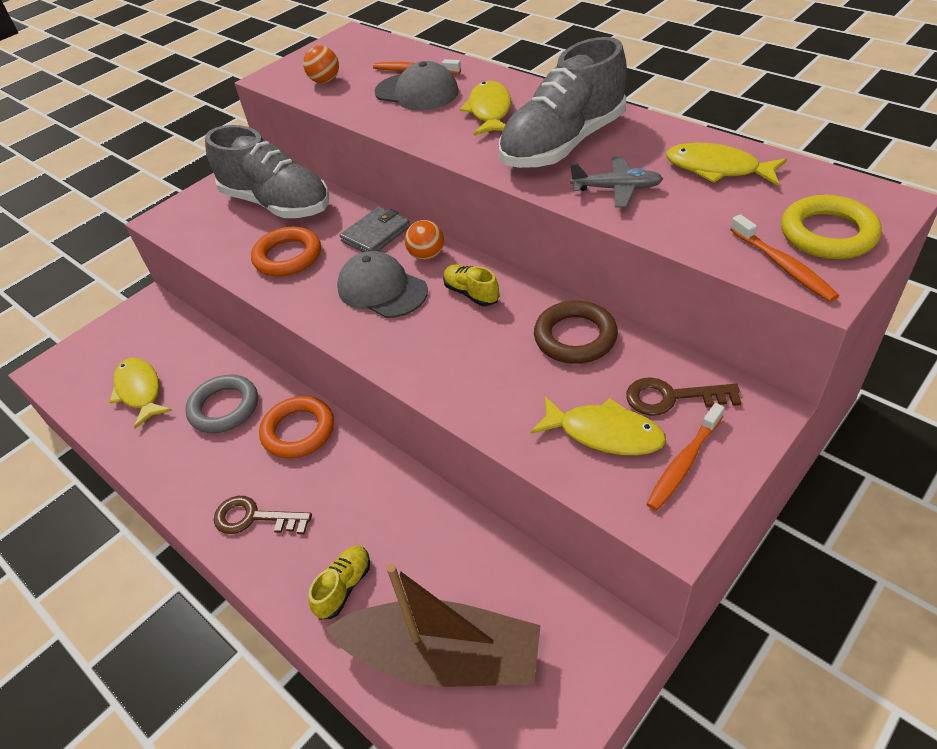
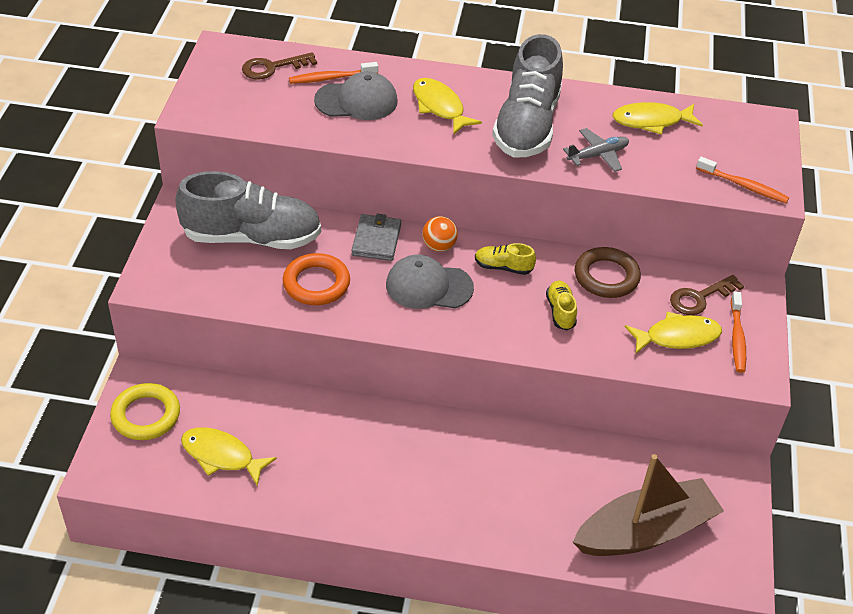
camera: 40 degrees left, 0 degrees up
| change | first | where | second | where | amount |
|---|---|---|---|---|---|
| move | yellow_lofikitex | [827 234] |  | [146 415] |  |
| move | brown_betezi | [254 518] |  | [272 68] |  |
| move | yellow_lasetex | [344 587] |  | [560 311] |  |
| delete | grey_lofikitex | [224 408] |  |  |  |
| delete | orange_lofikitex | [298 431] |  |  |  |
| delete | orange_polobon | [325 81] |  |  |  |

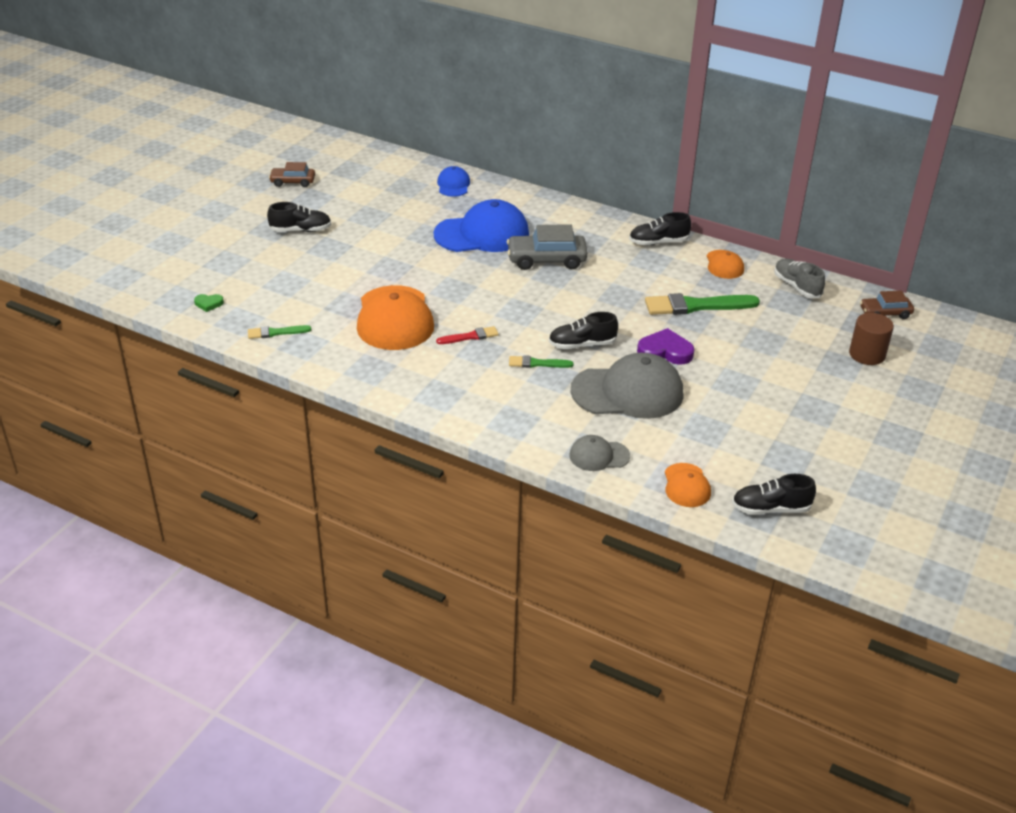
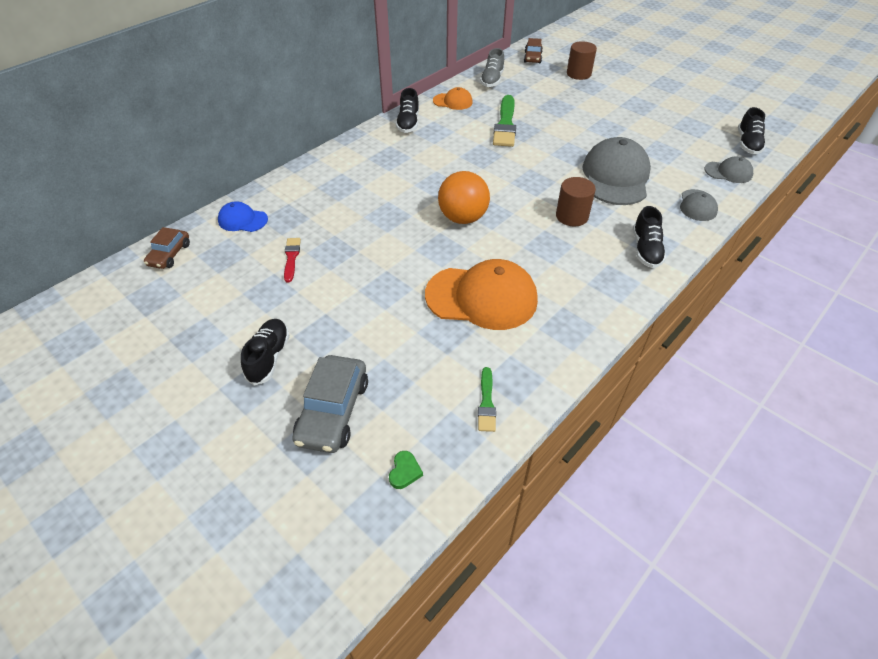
camera: 75 degrees left, 10 degrees up
| change | first | where | second | where | amount |
|---|---|---|---|---|---|
| move | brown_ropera | [293 182] |  | [169 254] |  |
| move | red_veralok | [470 336] |  | [291 258] |  |
| move | grey_ropera | [546 260] |  | [333 411] |  |
| insert |  |  | orange_polobon | [463 218] |  |
| rotate | grey_lasetex | [797 287] |  | [492 80] | 60 degrees counterclockwise |
| replace | green_veralok | [537 363] | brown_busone | [572 216] |  |
| move | black_lasetex | [582 344] |  | [645 250] |  |
| recolor | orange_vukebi | [686 485] | grey_vukebi | [728 172] |  |
| delete | blue_vukebi | [482 234] |  |  |  |
| delete | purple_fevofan | [665 351] |  |  |  |

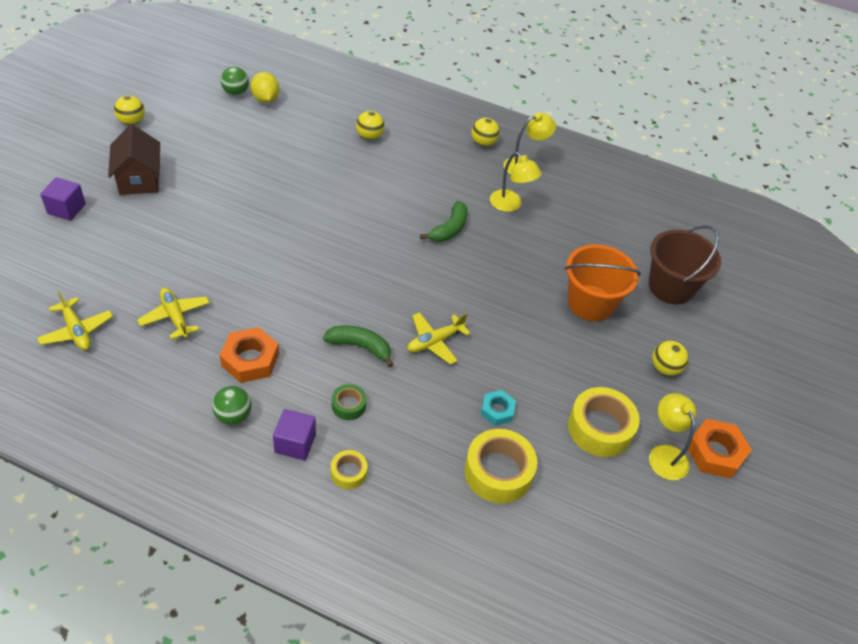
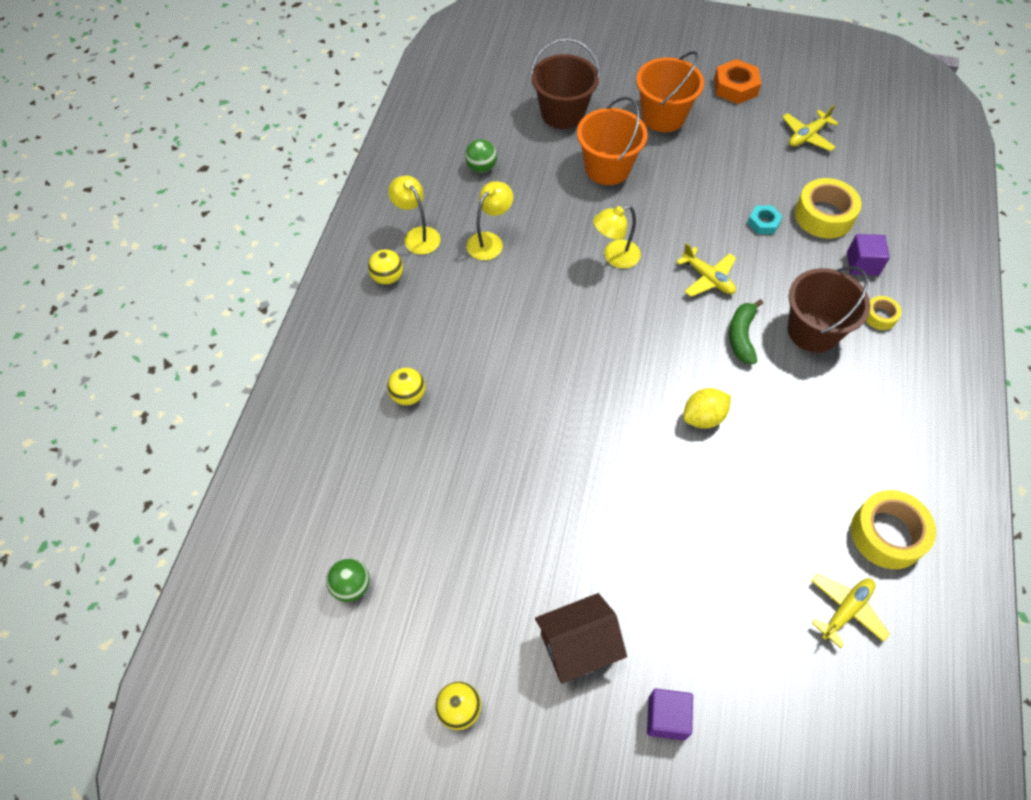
camera: 95 degrees left, 10 degrees up
| change | first | where | second | where | amount |
|---|---|---|---|---|---|
| move | green_polobon | [233 415] |  | [481 167] |  |
| move | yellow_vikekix | [664 454] |  | [615 257] |  |
| replace | yellow_polobon | [665 368] | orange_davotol | [663 116] |  |
| move | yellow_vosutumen | [265 99] |  | [703 417] |  |
| move | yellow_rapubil | [175 317] |  | [807 136] |  |
| replace | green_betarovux | [348 405] | brown_davotol | [813 331] |  |
| move | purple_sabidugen | [295 443] |  | [862 264] |  |
| move | yellow_betarovux | [600 428] |  | [887 534] |  |
| delete | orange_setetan | [250 360] |  |  |  |
| delete | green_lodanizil | [449 229] |  |  |  |

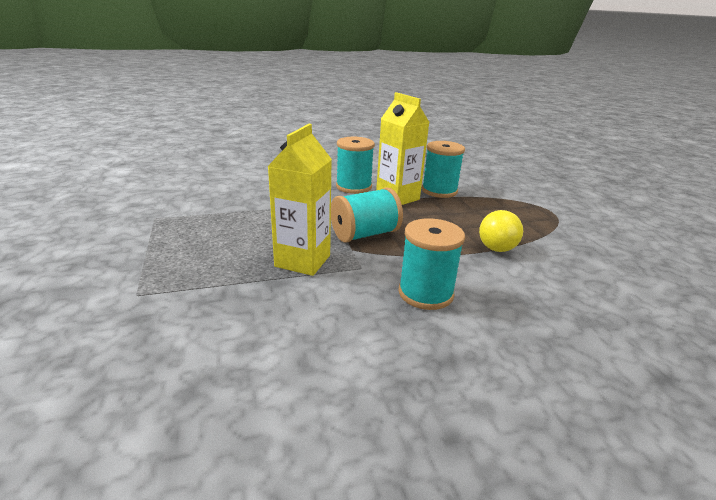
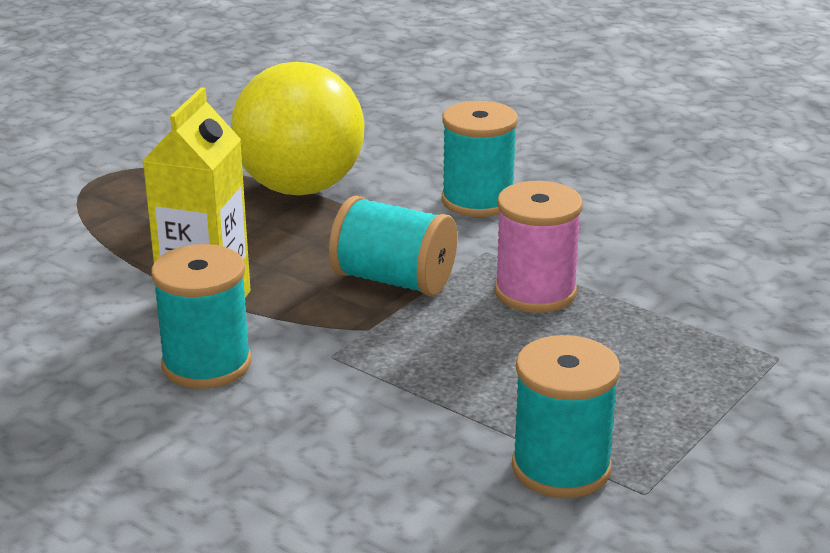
camera: 125 degrees left, 0 degrees up
| change | first | where | second | where | amount |
|---|---|---|---|---|---|
| resize | yellow_polobon | [496 249] |  | [300 188] | x2.04 |
| replace | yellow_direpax | [302 261] | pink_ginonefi | [535 292] |  |
| move | turquoise_ginonefi | [439 191] |  | [561 468] |  |

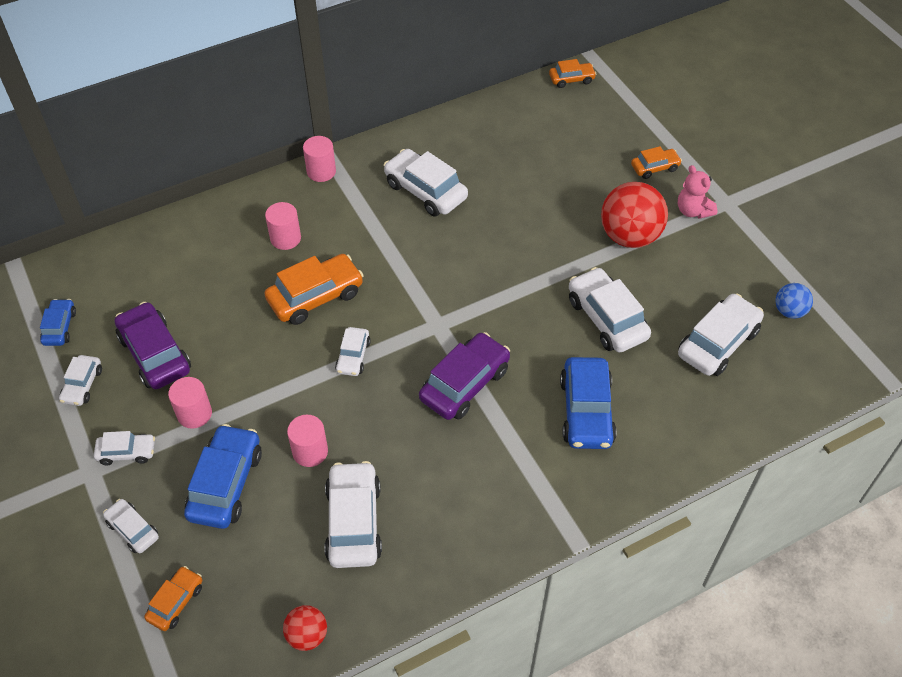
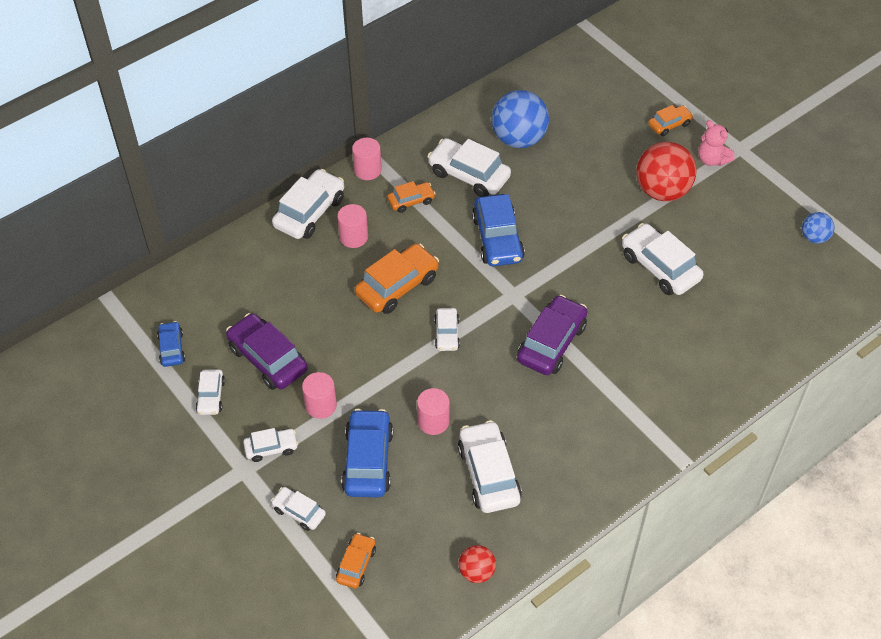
camera: 10 degrees left, 0 degrees up
| change | first | where | second | where | amount |
|---|---|---|---|---|---|
| move | white_ropera | [717 343] |  | [309 212] |  |
| move | orange_ropera | [571 79] |  | [411 201] |  |
| move | blue_ropera | [586 411] |  | [497 238] |  |
| insert |  |  | blue_polobon | [518 139] |  |

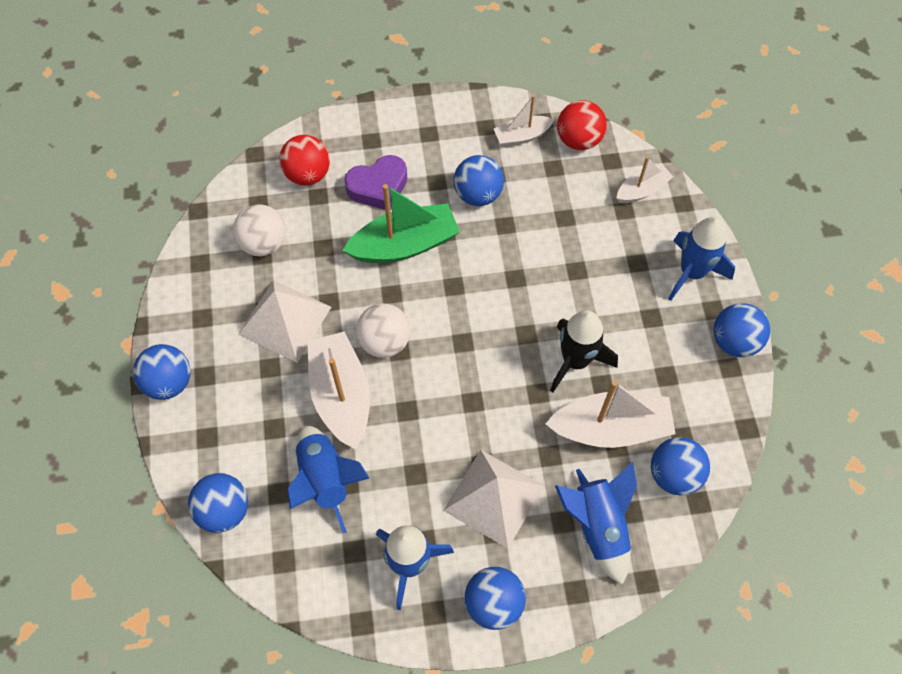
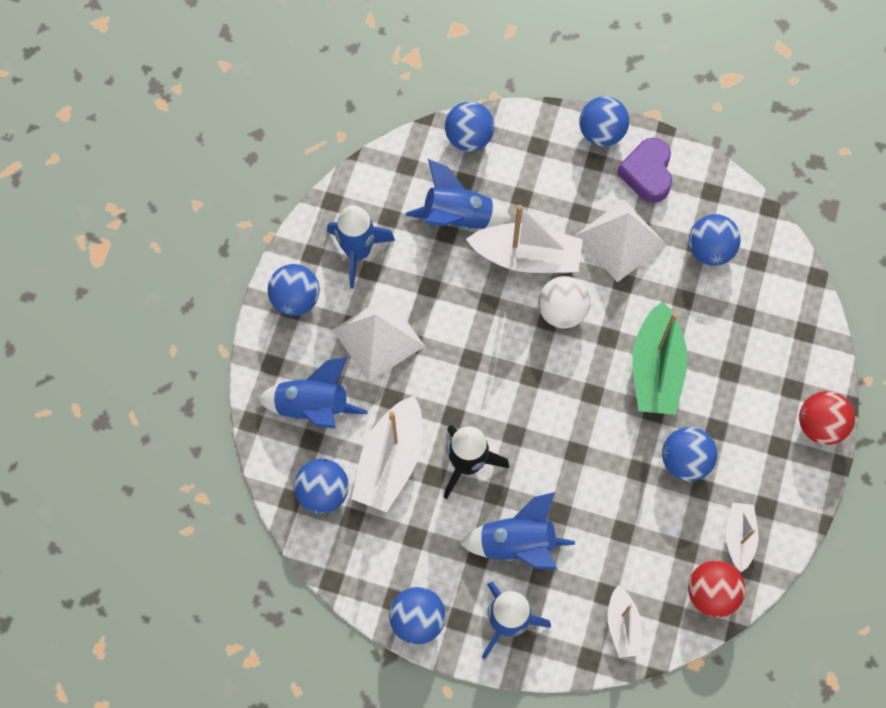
camera: 115 degrees right, 5 degrees up
| change | first | where | second | where | amount |
|---|---|---|---|---|---|
| insert |  |  | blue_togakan | [517 544] |  |
| move | purple_fevofan | [378 187] |  | [647 173] |  |
| recolor | white_polobon | [263 243] | blue_polobon | [709 250] |  |
| move | red_polobon | [307 174] |  | [819 425] |  |

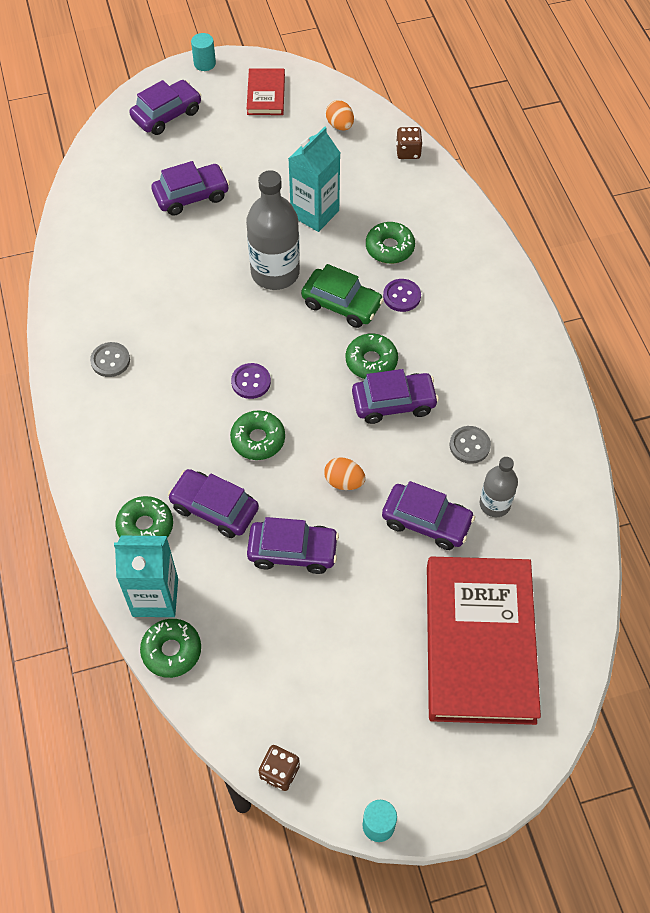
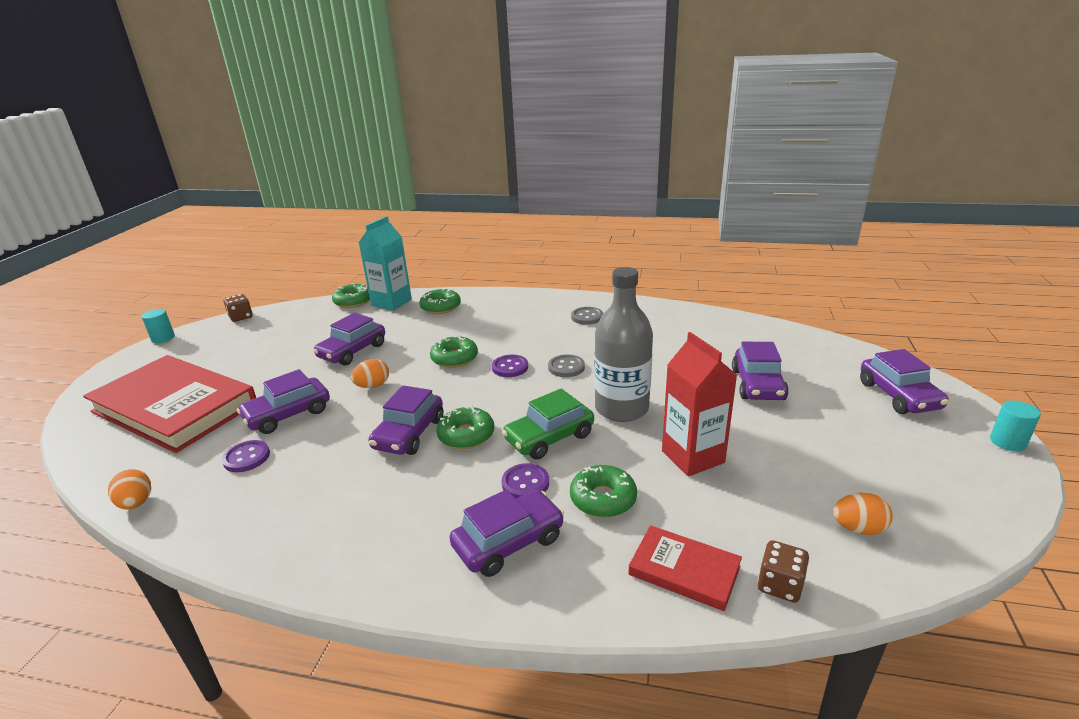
camera: 120 degrees right, 30 degrees down
| change | first | where | second | where | amount |
|---|---|---|---|---|---|
| insert |  |  | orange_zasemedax | [136 503] |  |
| replace | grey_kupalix | [494 504] | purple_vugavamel | [246 457] |  |
| move | purple_ropera | [214 508] |  | [509 542] |  |
| move | grey_vugavamel | [469 445] |  | [566 367] |  |
| move | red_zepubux | [266 94] |  | [684 570] |  |
| recolor | turquoise_direpax | [315 213] | red_direpax | [692 457] |  |

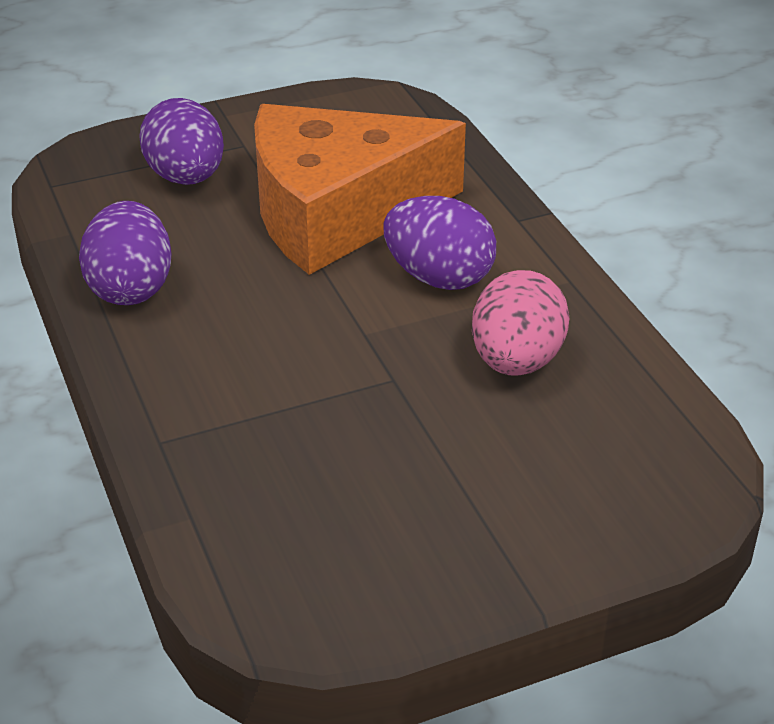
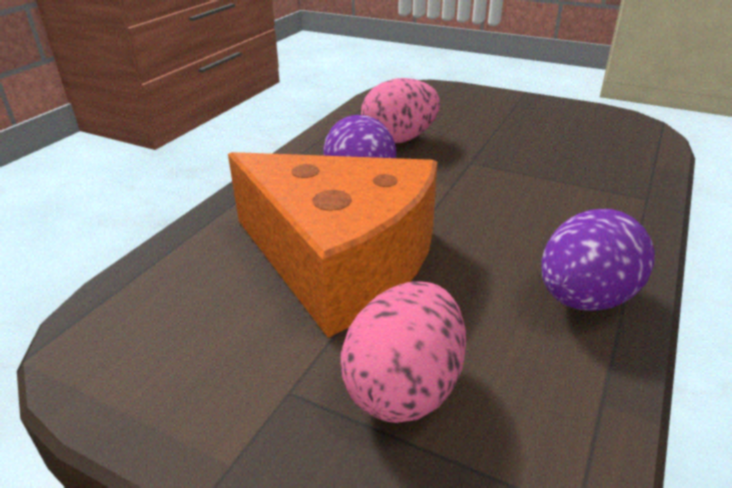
camera: 130 degrees left, 5 degrees down
| change | first | where | second | where | amount |
|---|---|---|---|---|---|
| recolor | purple_zasemedax | [186 178] | pink_zasemedax | [404 388] |  |

